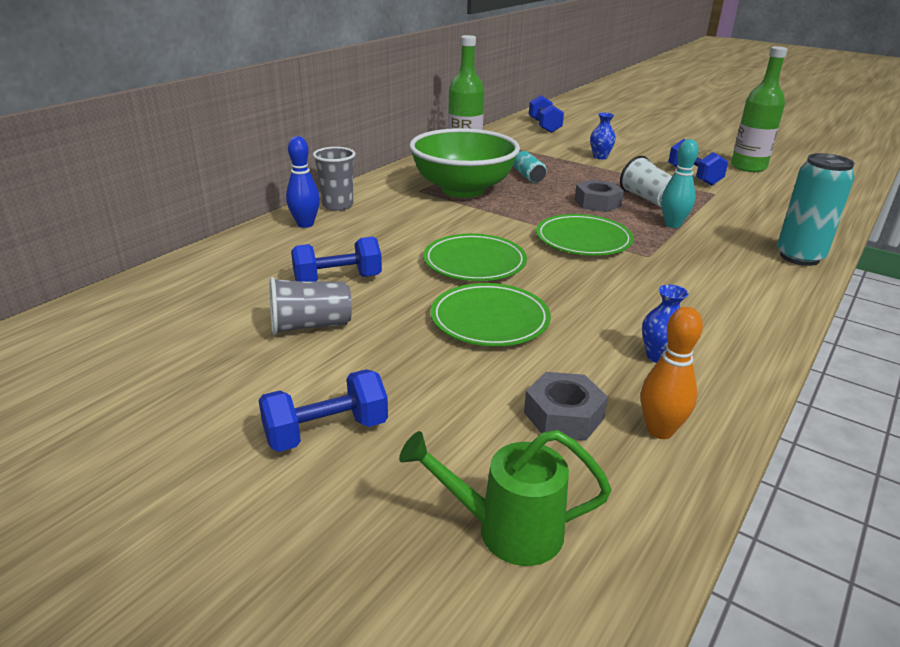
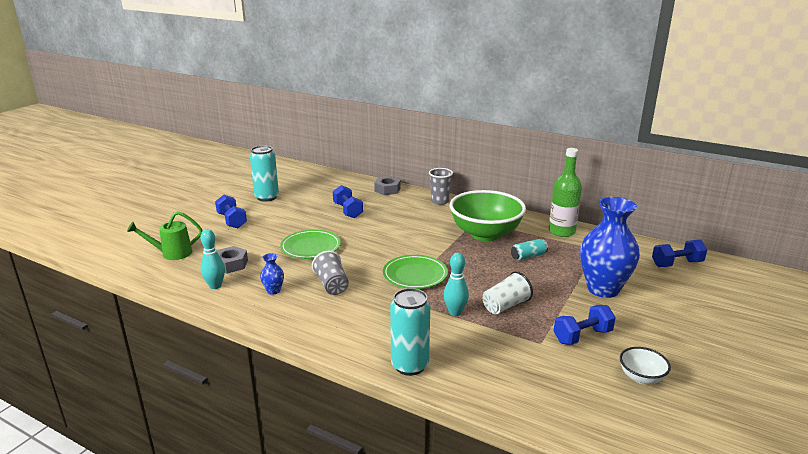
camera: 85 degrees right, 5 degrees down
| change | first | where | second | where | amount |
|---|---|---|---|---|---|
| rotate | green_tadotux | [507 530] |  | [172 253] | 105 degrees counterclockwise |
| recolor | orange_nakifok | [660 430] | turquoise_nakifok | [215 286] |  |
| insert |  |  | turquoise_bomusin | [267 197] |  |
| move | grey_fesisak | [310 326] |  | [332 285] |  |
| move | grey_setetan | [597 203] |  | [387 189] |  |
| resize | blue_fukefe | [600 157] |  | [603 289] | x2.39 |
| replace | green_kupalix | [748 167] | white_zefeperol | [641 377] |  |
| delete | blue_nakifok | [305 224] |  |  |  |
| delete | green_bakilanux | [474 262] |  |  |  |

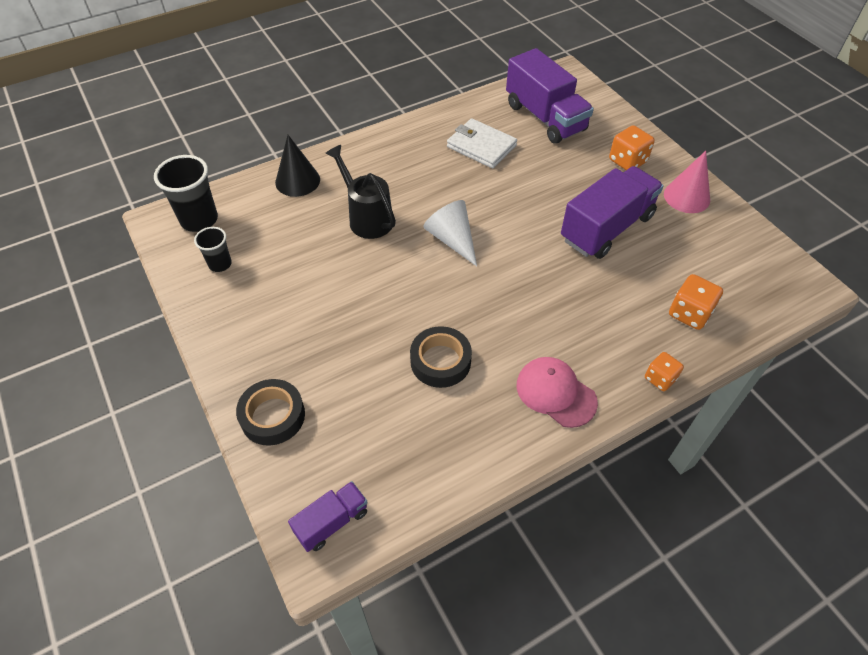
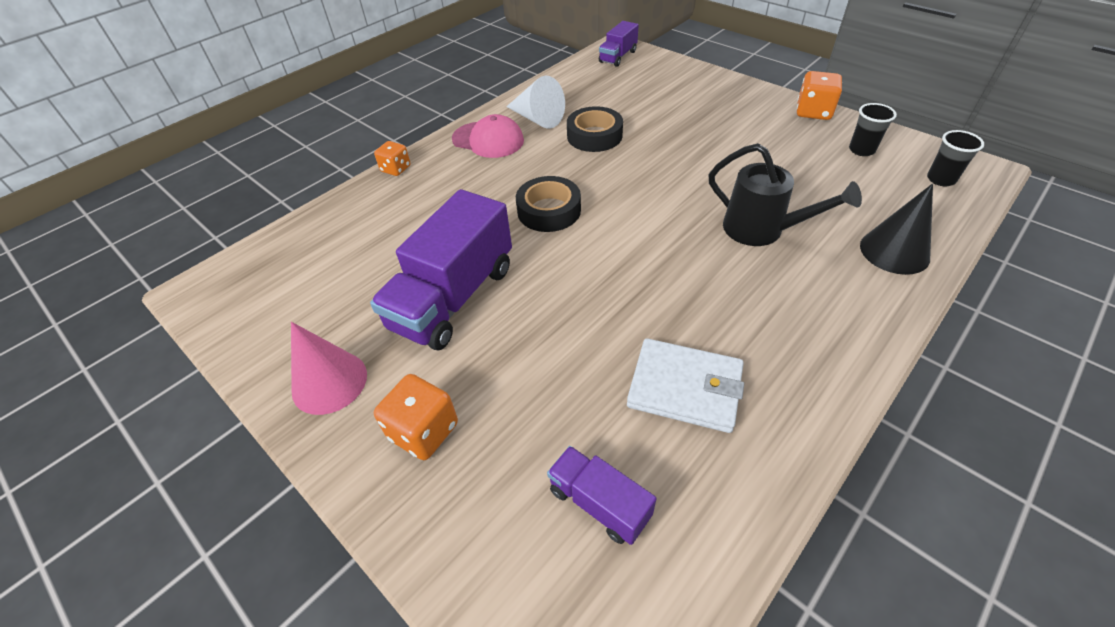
camera: 165 degrees right, 5 degrees down
| change | first | where | second | where | amount |
|---|---|---|---|---|---|
| move | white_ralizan | [452 239] |  | [537 119] |  |
| move | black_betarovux | [273 416] |  | [549 210] |  |
| resize | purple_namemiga | [545 117] |  | [599 503] | x0.52 |
| move | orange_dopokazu | [689 313] |  | [813 112] |  |
| resize | black_fesisak | [199 220] |  | [940 179] | x0.58 |

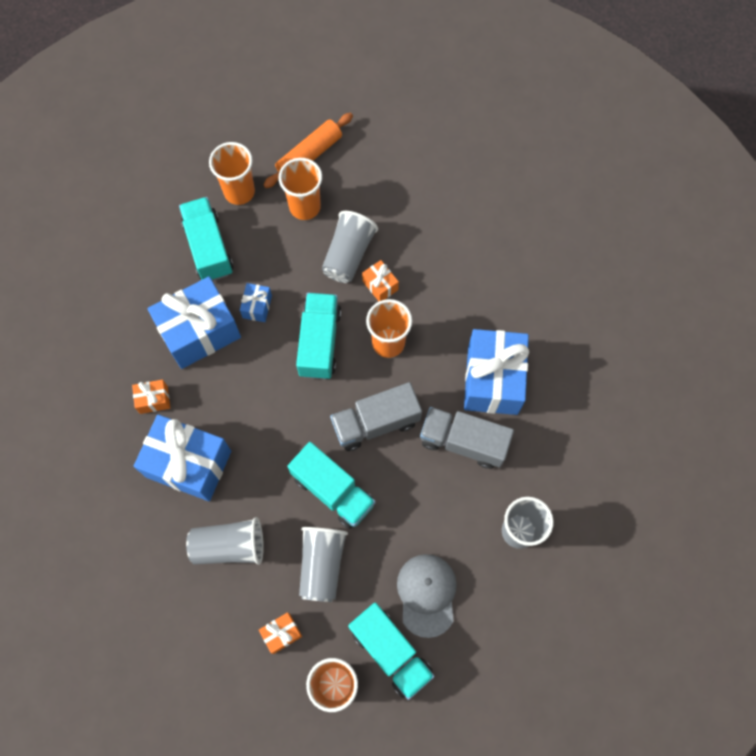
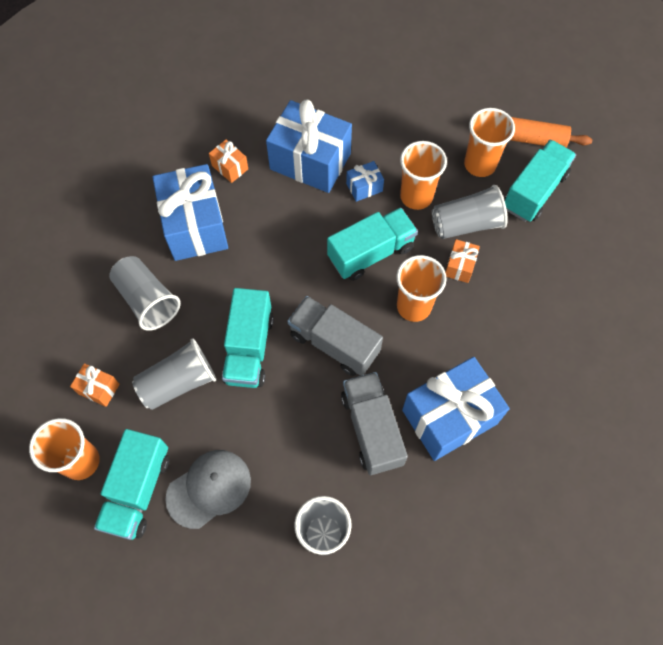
camera: 55 degrees right, 5 degrees down
| change | first | where | second | where | amount |
|---|---|---|---|---|---|
| move | orange_fesisak | [239 192] |  | [416 196] |  |
| move | turquoise_namemiga | [208 248] |  | [534 191] |  |

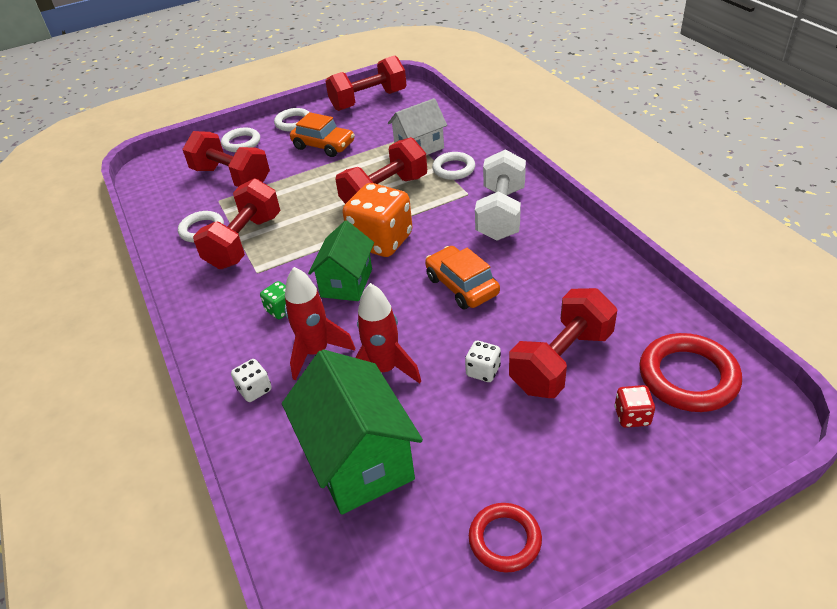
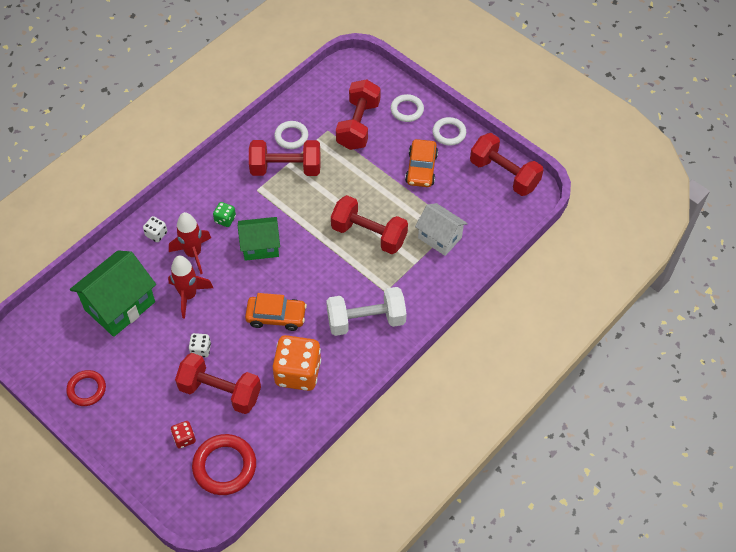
camera: 65 degrees right, 15 degrees up
| change | first | where | second | where | amount |
|---|---|---|---|---|---|
| rotate | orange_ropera | [462 286] |  | [276 316] | 60 degrees clockwise |
| move | orange_dopokazu | [381 241] |  | [298 372] |  |
| delete | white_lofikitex | [453 169] |  |  |  |

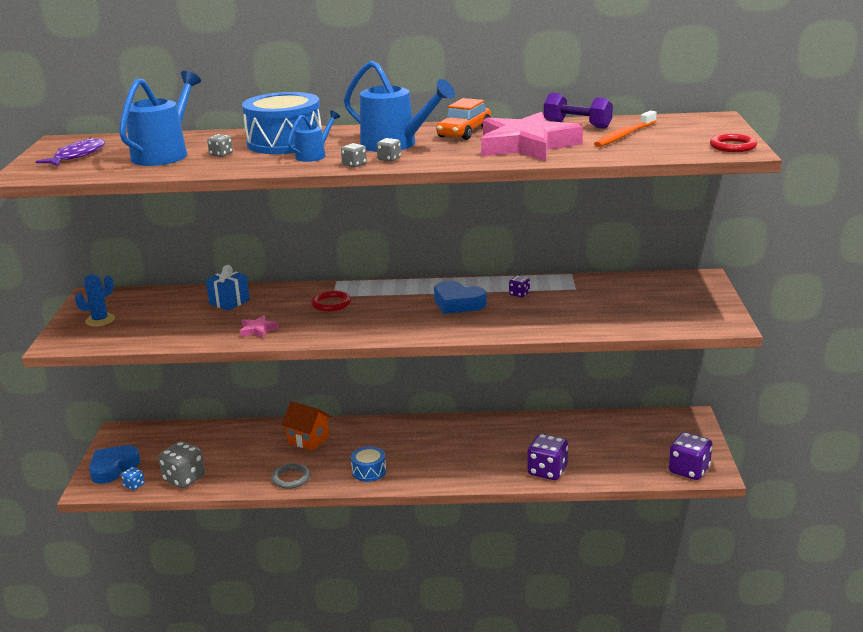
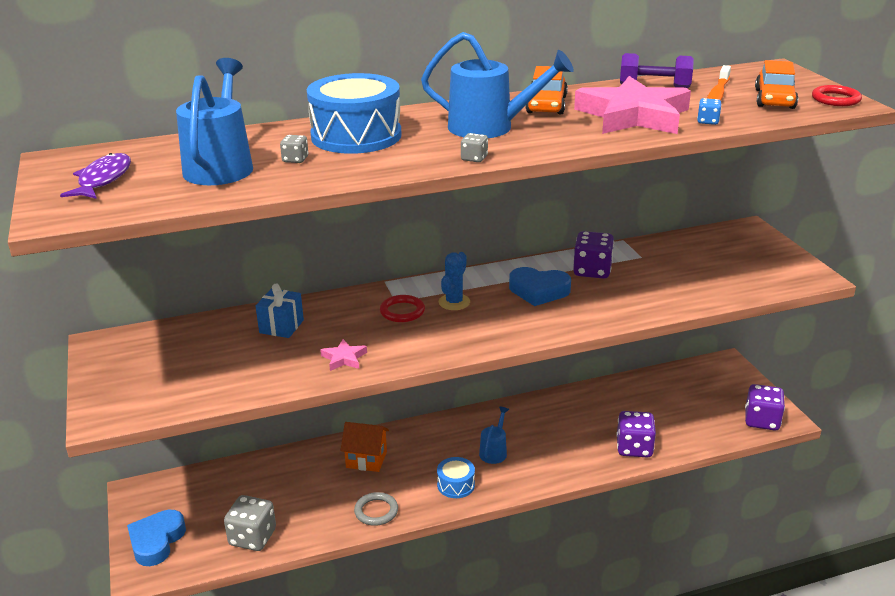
camera: 20 degrees left, 5 degrees up
| change | first | where | second | where | amount |
|---|---|---|---|---|---|
| move | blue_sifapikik | [100 320] |  | [454 302] |  |
| move | blue_tadotux | [314 155] |  | [494 451] |  |
| resize | purple_dopokazu | [519 294] |  | [592 271] | x2.02 |
| move | blue_dopokazu | [134 485] |  | [707 121] |  |
| insert |  |  | orange_ropera | [774 99] |  |
| delete | grey_dopokazu | [389 159] |  |  |  |

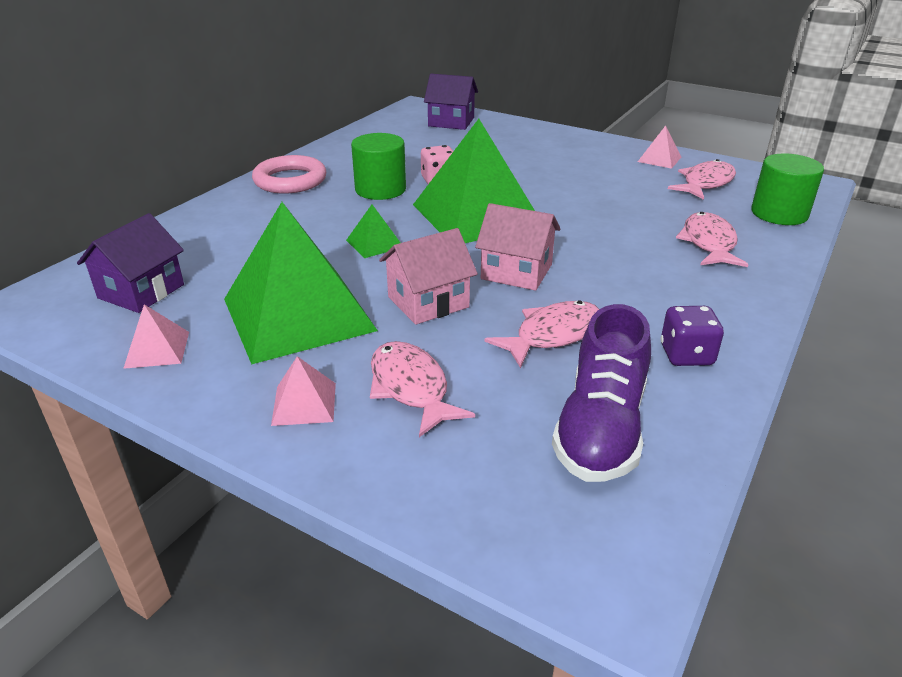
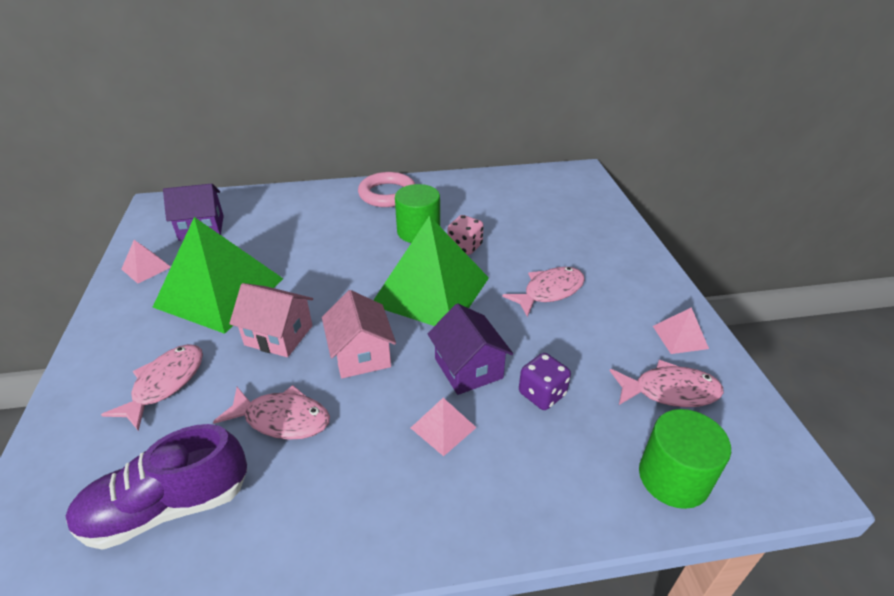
camera: 50 degrees right, 5 degrees up
| change | first | where | second | where | amount |
|---|---|---|---|---|---|
| move | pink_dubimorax | [304 403] |  | [443 427] |  |
| move | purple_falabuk | [451 122] |  | [468 368] |  |
| move | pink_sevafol | [708 243] |  | [549 291] |  |
| move | purple_dopokazu | [686 355] |  | [542 394] |  |
| delete | green_dubimorax | [374 243] |  |  |  |

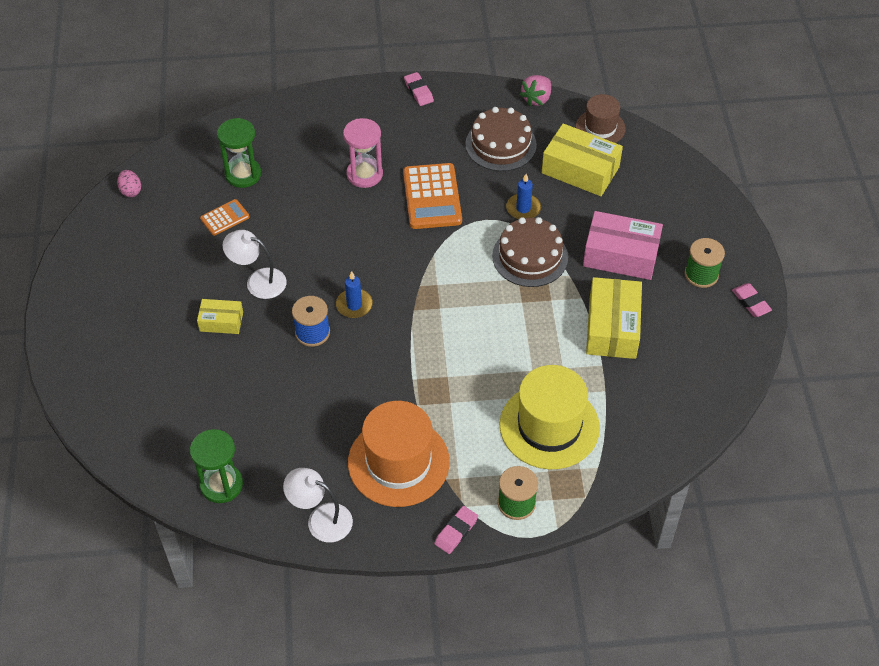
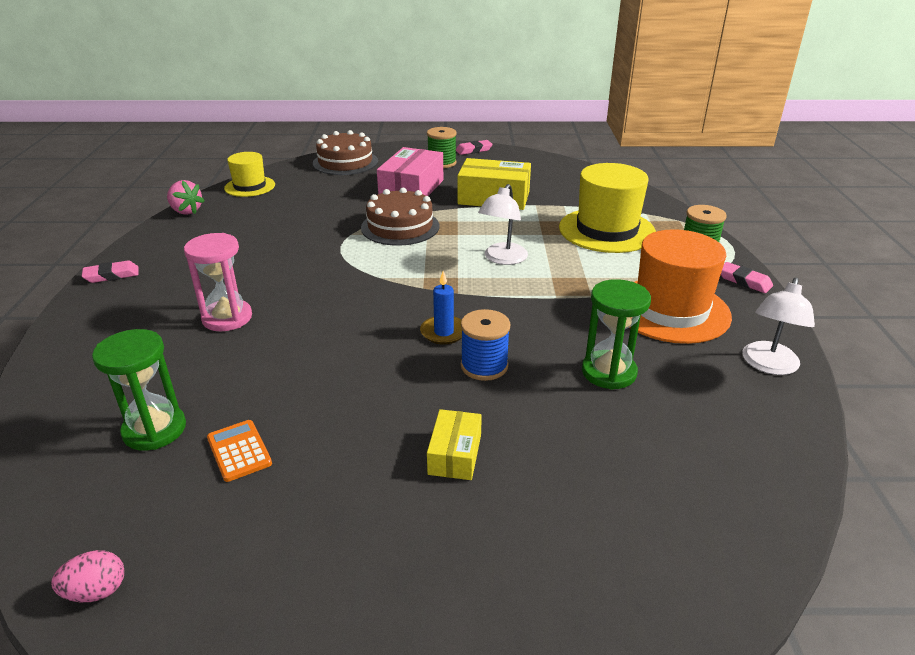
camera: 85 degrees left, 20 degrees down
| change | first | where | second | where | amount |
|---|---|---|---|---|---|
| recolor | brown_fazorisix | [600 128] | yellow_fazorisix | [250 186] |  |
| move | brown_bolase | [500 144] |  | [345 162] |  |
| move | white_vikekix | [258 281] |  | [502 259] |  |
| move | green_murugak | [221 485] |  | [609 372] |  |
| delete | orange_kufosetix | [432 197] |  |  |  |
| delete | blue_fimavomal | [523 208] |  |  |  |
| delete | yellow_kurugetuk | [580 170] |  |  |  |

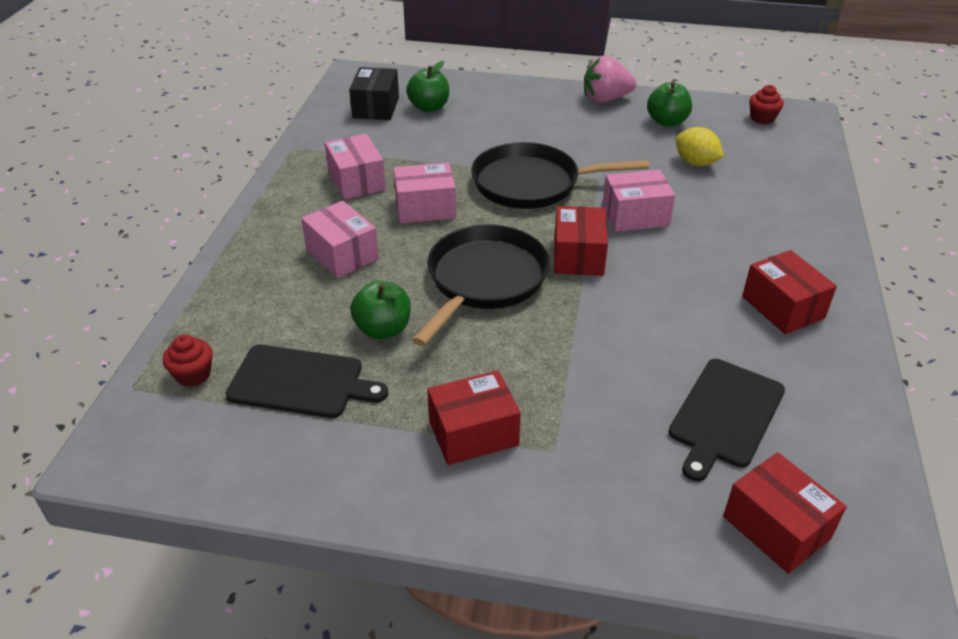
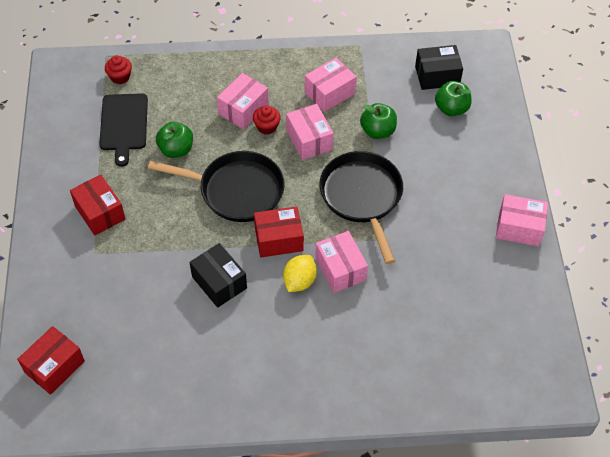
camera: 75 degrees right, 15 degrees up
| change | first | where | second | where | amount |
|---|---|---|---|---|---|
| insert |  |  | black_kurugetuk | [219 282] |  |
| move | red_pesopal | [762 118] |  | [267 127] |  |
| move | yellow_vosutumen | [695 163] |  | [299 281] |  |
| move | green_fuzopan | [667 122] |  | [377 131] |  |
| replace | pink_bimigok | [605 99] | pink_kurugetuk | [519 228] |  |
| delete | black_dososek | [725 415] |  |  |  |
| delete | red_kurugetuk | [783 307] |  |  |  |

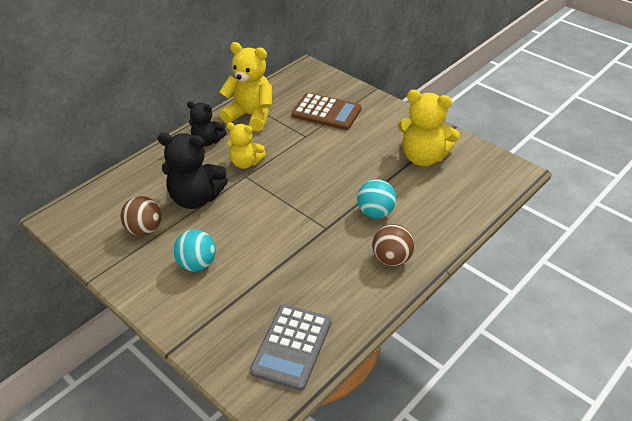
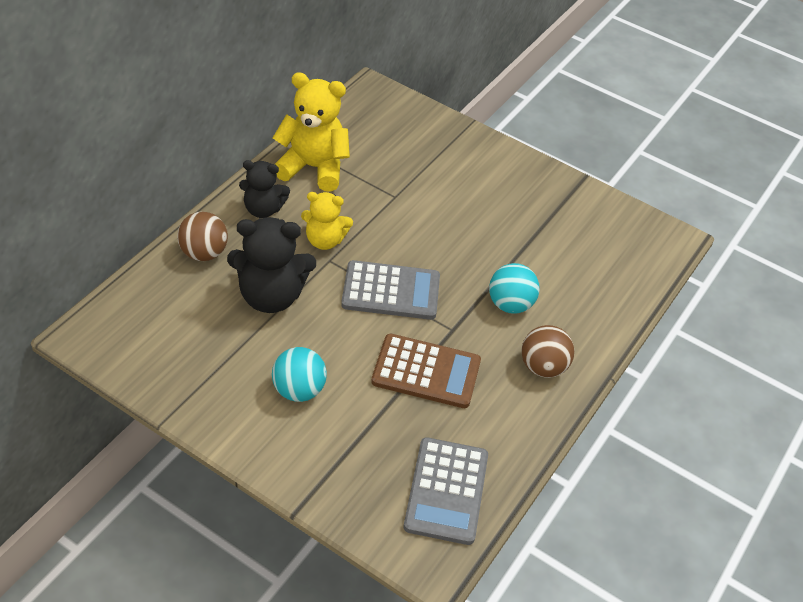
camera: 15 degrees left, 5 degrees up
| change | first | where | second | where | amount |
|---|---|---|---|---|---|
| move | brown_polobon | [144 229] |  | [204 253] |  |
| insert |  |  | grey_kufosetix | [391 291] |  |
| move | brown_kufosetix | [326 112] |  | [426 372] |  |
| delete | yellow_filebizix | [423 157] |  |  |  |

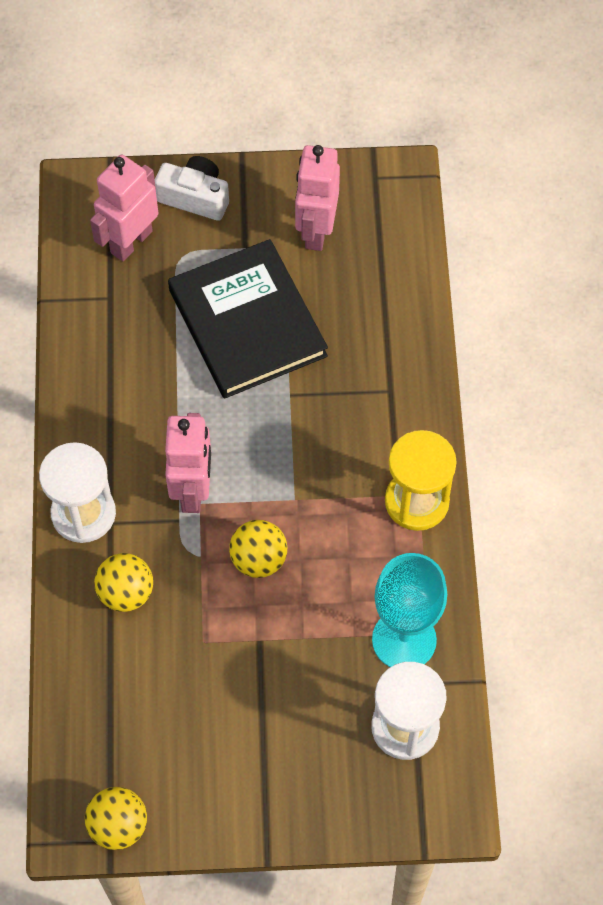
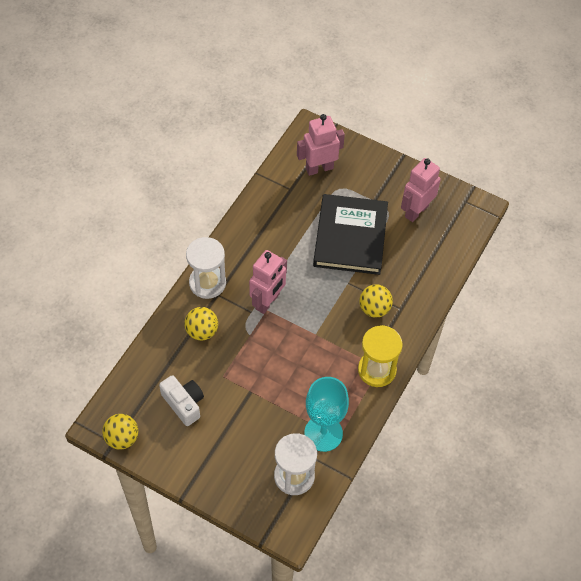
camera: 30 degrees right, 5 degrees down
| change | first | where | second | where | amount |
|---|---|---|---|---|---|
| move | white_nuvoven | [195 197] |  | [184 403] |  |
| move | yellow_polobon | [258 559] |  | [374 309] |  |

